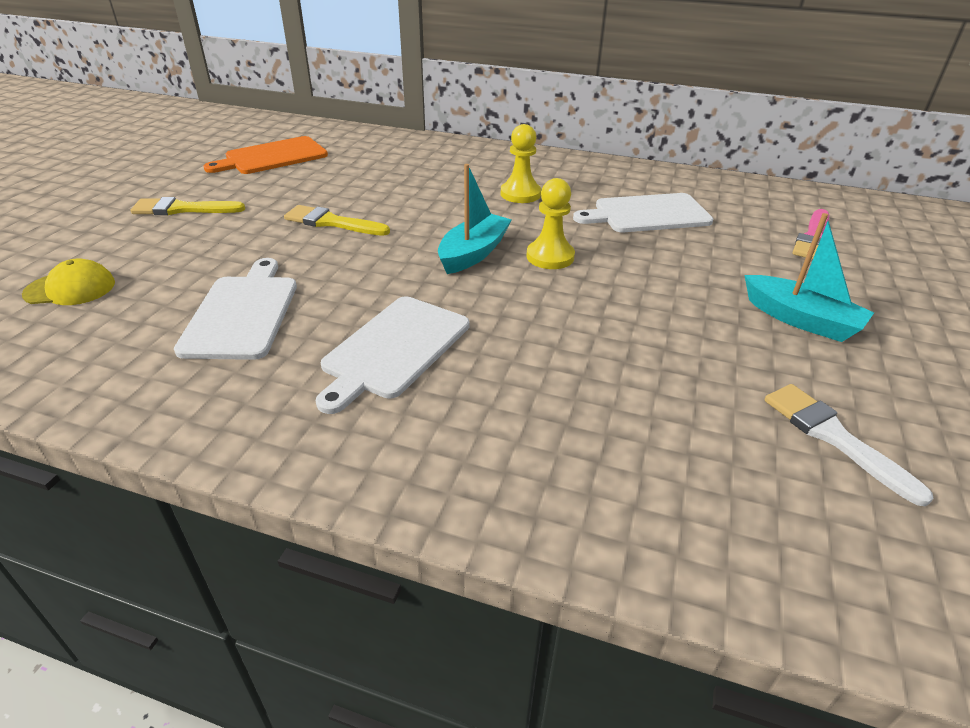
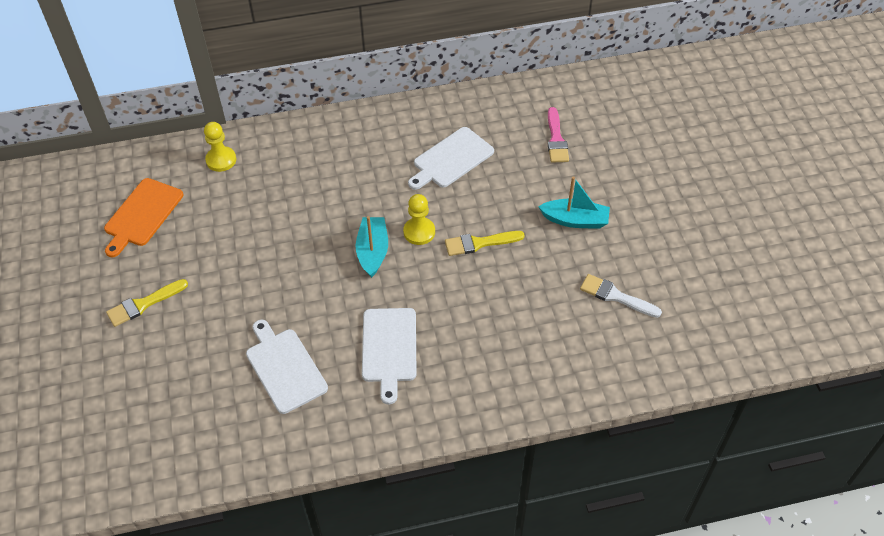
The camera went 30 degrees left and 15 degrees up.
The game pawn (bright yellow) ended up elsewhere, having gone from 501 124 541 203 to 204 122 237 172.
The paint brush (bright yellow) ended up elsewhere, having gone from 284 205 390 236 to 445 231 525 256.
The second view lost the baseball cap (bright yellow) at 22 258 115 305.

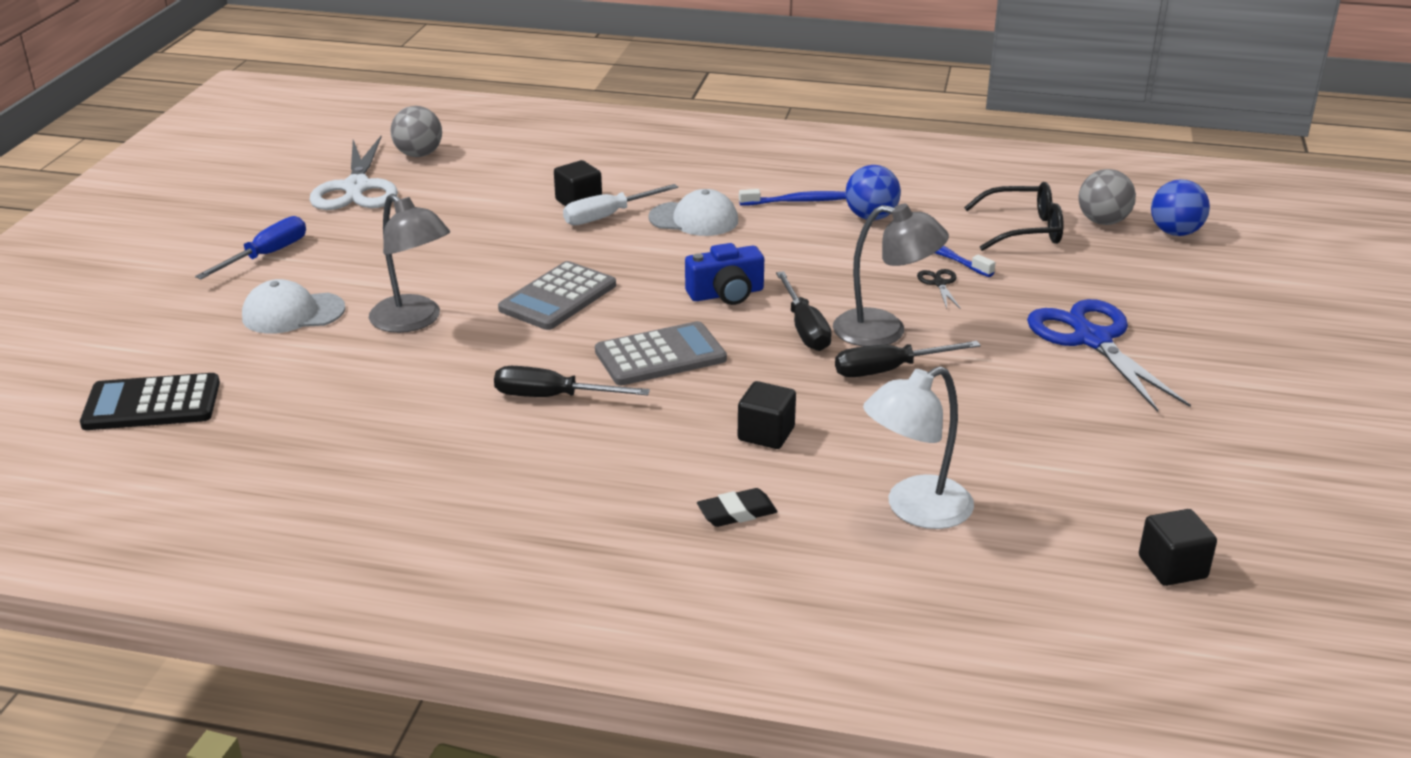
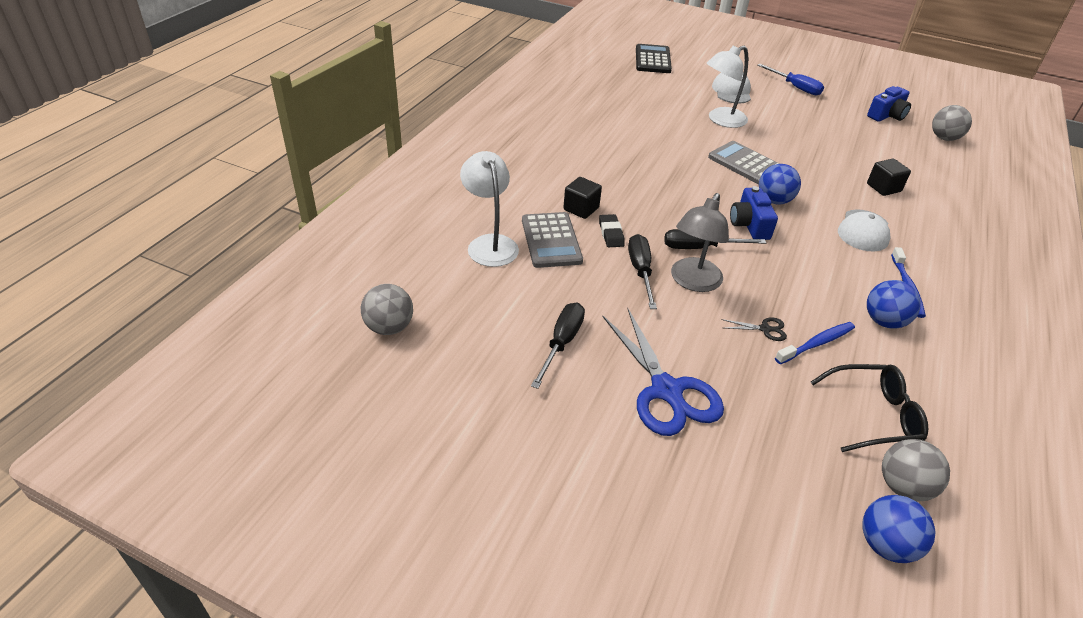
The camera went 100 degrees right and 10 degrees up.
Where the shears (pure white) stood at 309 136 398 210, the photo camera (blue) came to stand at 867 86 911 122.
The eyeglasses (ebony) at 964 182 1063 251 ended up facing another way, 105 degrees counterclockwise from before.
The second view lost the flat screwdriver (pure white) at 563 184 678 225.
What was the reading lamp (gray) at 369 194 450 333 turned into the reading lamp (pure white) at 707 46 748 128.
The shears (blue) at 1027 299 1191 412 ended up facing another way, 75 degrees clockwise from before.
The adding machine (gray) ended up elsewhere, having gone from 595 321 727 385 to 522 212 583 268.
The flat screwdriver (ebony) ended up elsewhere, having gone from 494 366 650 397 to 531 303 585 389.
The pencil eraser (ebony) ended up elsewhere, having gone from 697 488 777 527 to 599 214 625 247.
Where the cube (ebony) stood at 1139 509 1217 586, the ball (gray) came to stand at 361 284 413 335.
The second view gained the ball (blue) at 759 164 801 204.

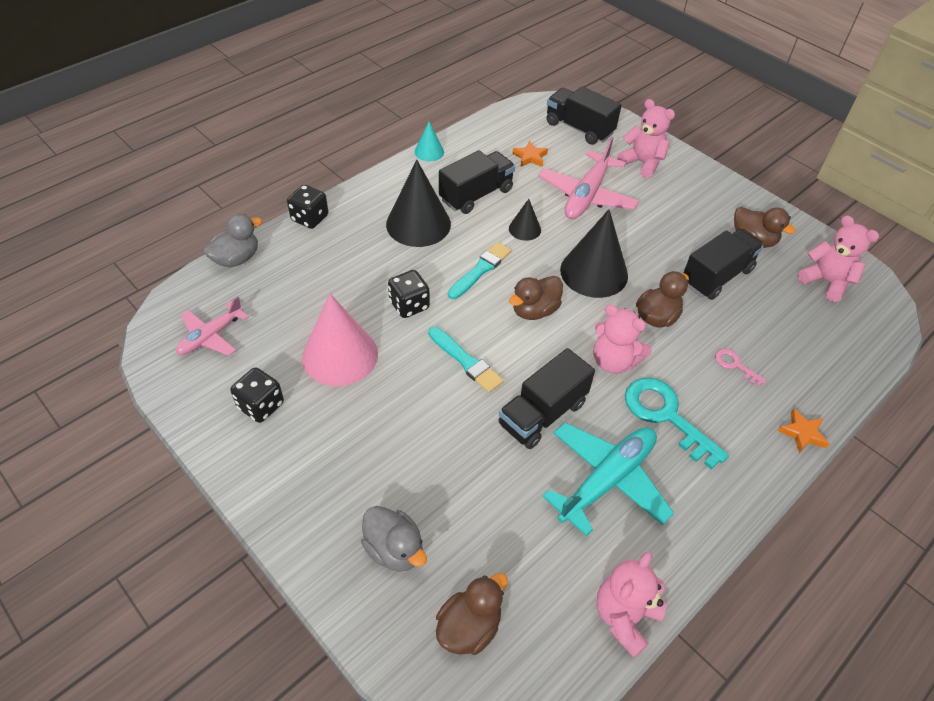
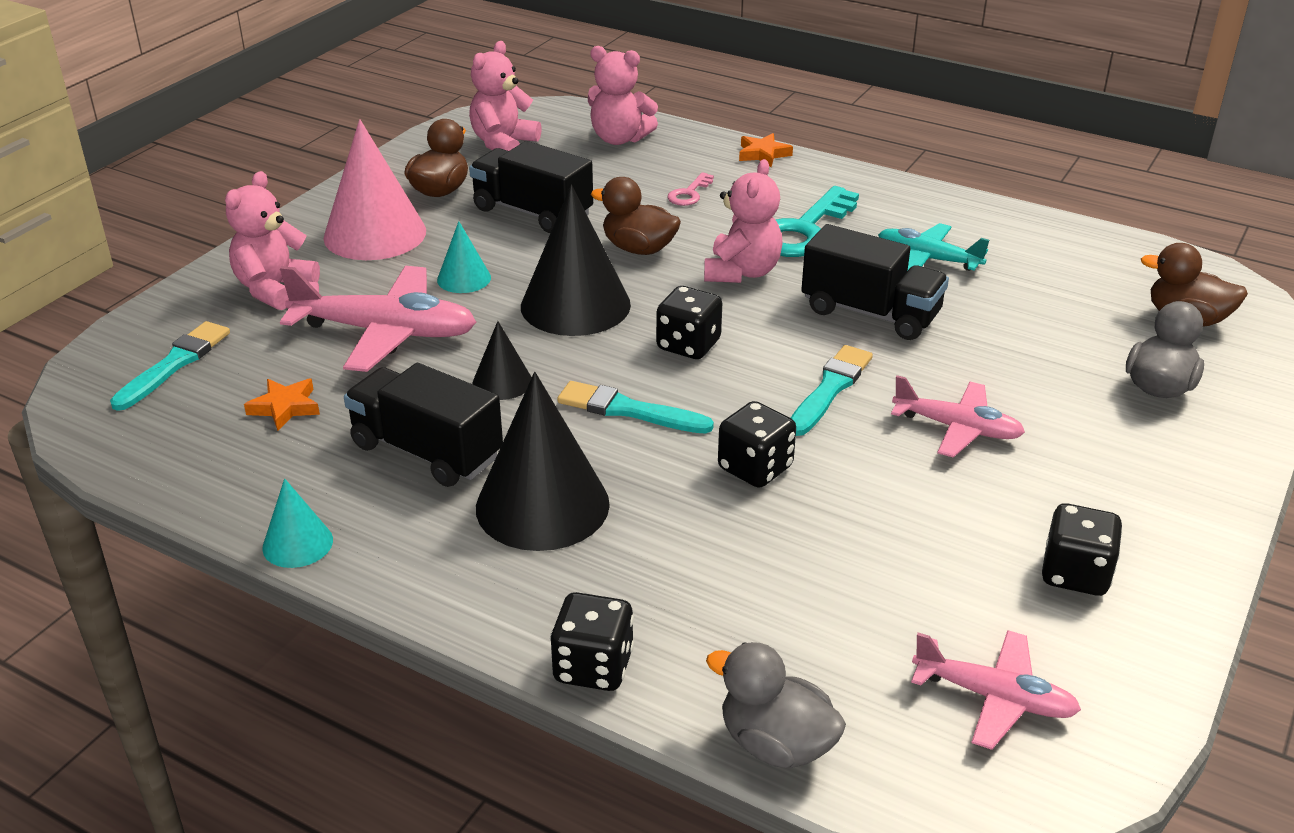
The camera went 105 degrees left and 15 degrees down.
Where the toy truck (ebony) stood at 546 86 622 145, the paint brush (turquoise) came to stand at 110 321 230 411.
Where the rubber duck (dark brown) stood at 509 276 563 320, the die (ebony) came to stand at 656 286 722 359.
The cone shape (rosy) ended up elsewhere, having gone from 302 293 378 386 to 323 119 426 260.
The size of the toy plane (turquoise) at 542 423 674 536 changed by a factor of 0.62.
The teddy bear (rosy) ended up elsewhere, having gone from 596 552 667 658 to 588 46 658 145.
The second view gained the cone shape (turquoise) at 437 221 491 293.
The second view gained the toy plane (rosy) at 891 375 1025 458.

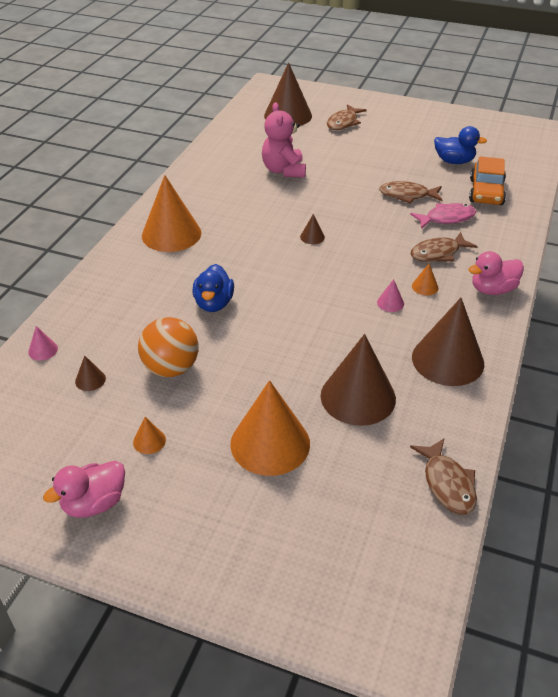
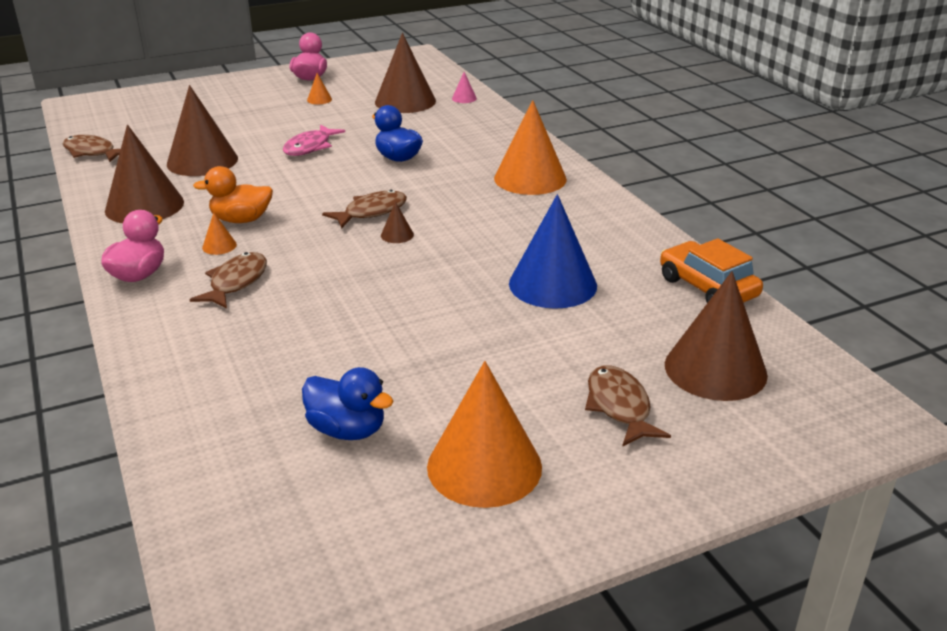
The camera went 135 degrees right and 10 degrees down.
Where the teddy bear (rosy) stood at 262 102 306 178, the cone shape (blue) came to stand at 509 194 597 309.
The rubber duck (blue) at 434 126 487 164 ended up facing another way, 120 degrees counterclockwise from before.
The car (orange) ended up elsewhere, having gone from 469 156 506 205 to 660 238 763 303.
The toy fish (dark brown) ended up elsewhere, having gone from 379 181 443 204 to 322 189 407 228.
The toy fish (rosy) ended up elsewhere, having gone from 410 203 476 229 to 283 124 345 156.
Where the cone shape (rosy) stood at 377 279 404 312, the rubber duck (orange) came to stand at 193 166 273 223.
The second view lost the ball (orange) at 138 317 198 377.
The size of the cone shape (dark brown) at 75 356 106 391 changed by a factor of 2.44.
The cone shape (orange) ended up elsewhere, having gone from 230 380 310 476 to 427 361 542 508.

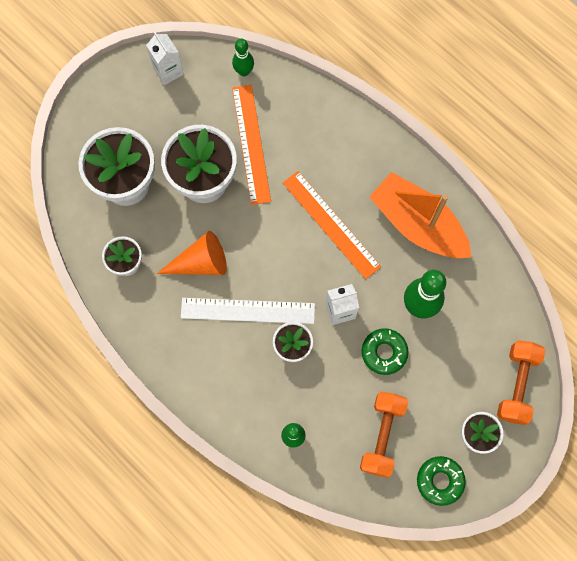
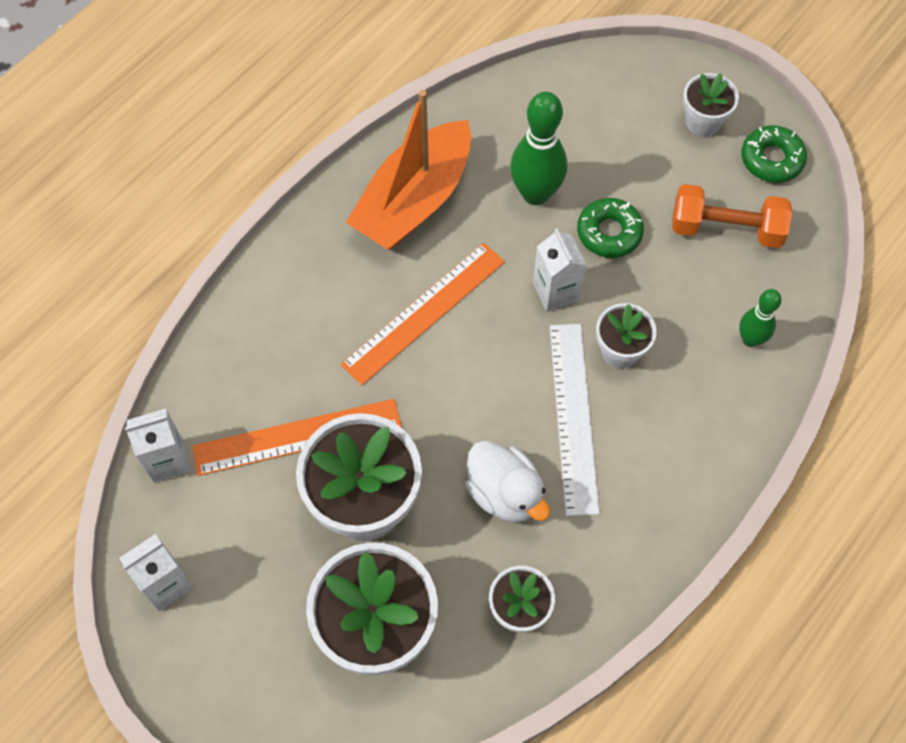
The camera went 95 degrees left and 10 degrees down.
Where the skittle (leaf-green) stood at 232 38 254 76, the juice carton (pure white) came to stand at 125 409 191 483.
Where the cone shape (orange) stood at 157 231 227 275, the rubber duck (pure white) came to stand at 465 440 550 522.
The second view lost the hand weight (orange) at 497 340 546 425.

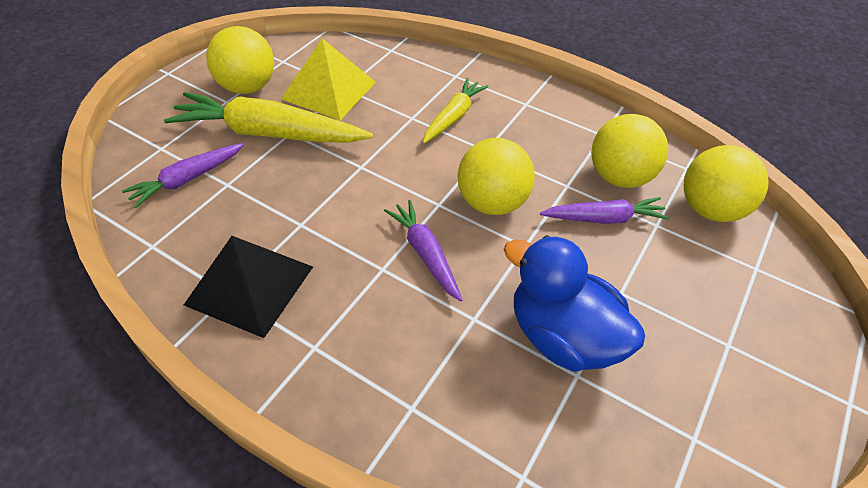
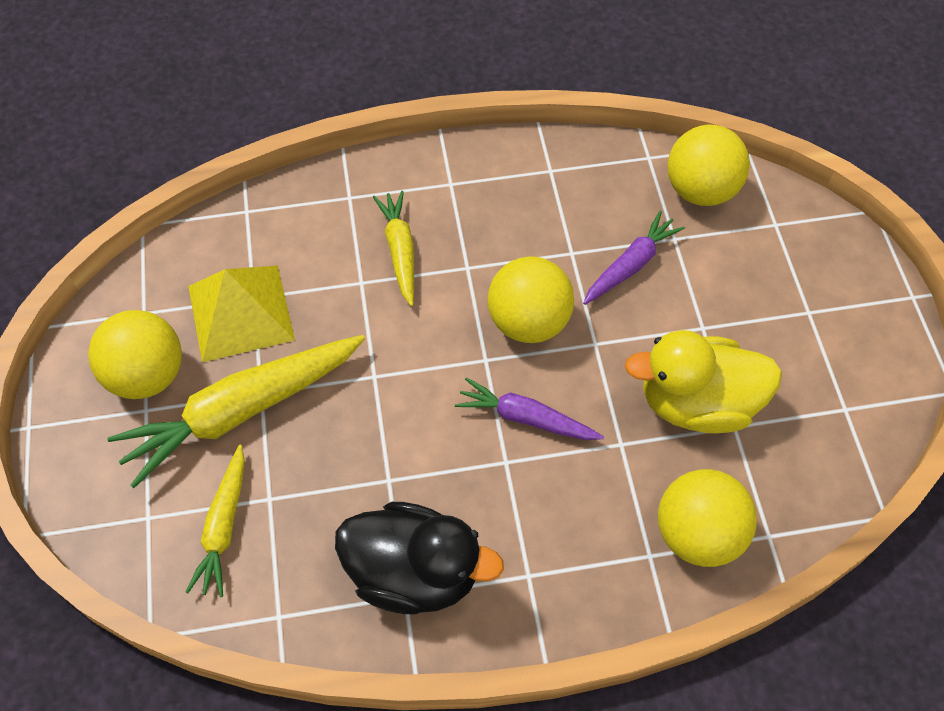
The camera went 40 degrees left and 10 degrees up.
The ball (bright yellow) ended up elsewhere, having gone from 591 114 668 188 to 658 469 757 567.
What was the toy carrot (violet) at 122 143 244 208 turned into the toy carrot (bright yellow) at 186 445 245 597.
What was the rubber duck (blue) at 504 235 645 372 turned into the rubber duck (bright yellow) at 625 330 782 433.
Where the solid pyramid (ebony) stood at 184 236 313 338, the rubber duck (ebony) came to stand at 335 502 504 614.

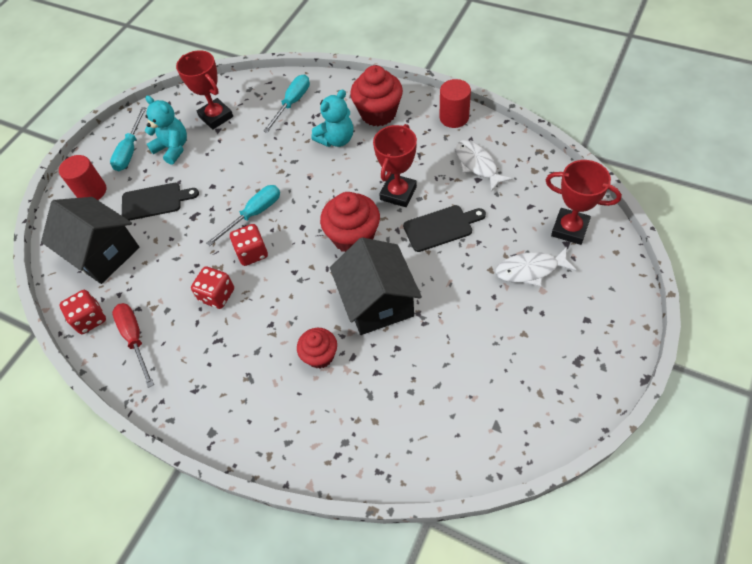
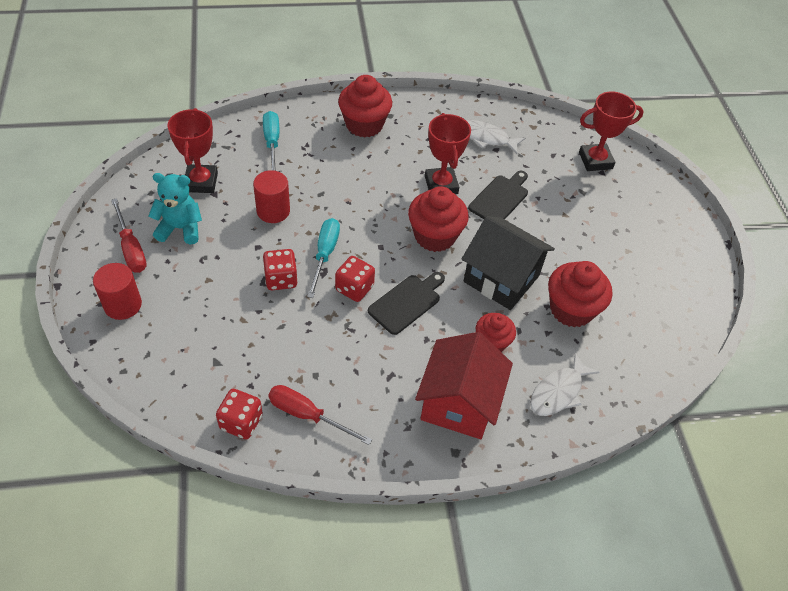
The camera went 45 degrees left and 5 degrees down.
The trophy (scarlet) at 176 50 233 130 ended up facing another way, 75 degrees clockwise from before.
The solid cylinder (scarlet) ended up elsewhere, having gone from 440 79 471 128 to 253 170 290 223.
The second view lost the teddy bear (turquoise) at 311 89 354 147.
What was the flat screwdriver (turquoise) at 110 107 146 171 turned into the flat screwdriver (scarlet) at 111 198 147 273.
The bread board (ebony) ended up elsewhere, having gone from 122 183 199 221 to 368 272 445 335.
The second view lost the house (ebony) at 41 197 140 284.
The toy fish (pure white) ended up elsewhere, having gone from 495 247 577 287 to 530 353 600 416.
The die (scarlet) ended up elsewhere, having gone from 191 266 234 309 to 263 249 298 290.
The second view gained the cupcake (scarlet) at 548 261 612 327.
The second view gained the house (scarlet) at 415 332 513 439.

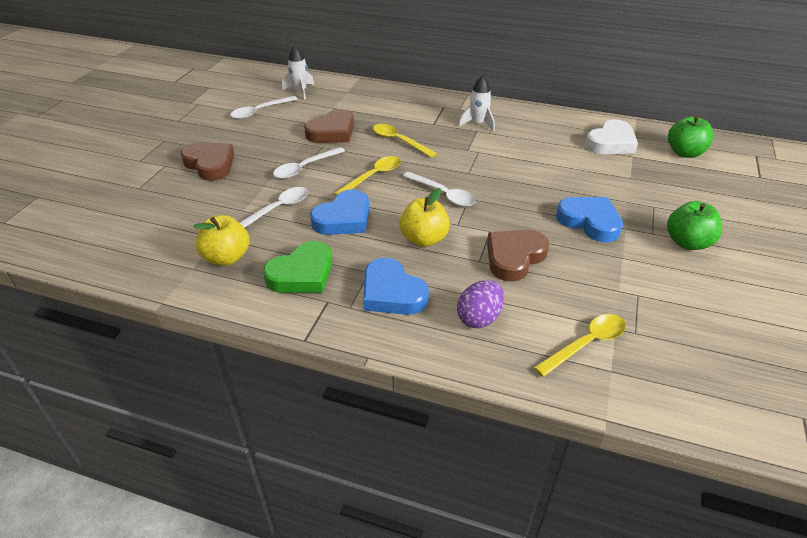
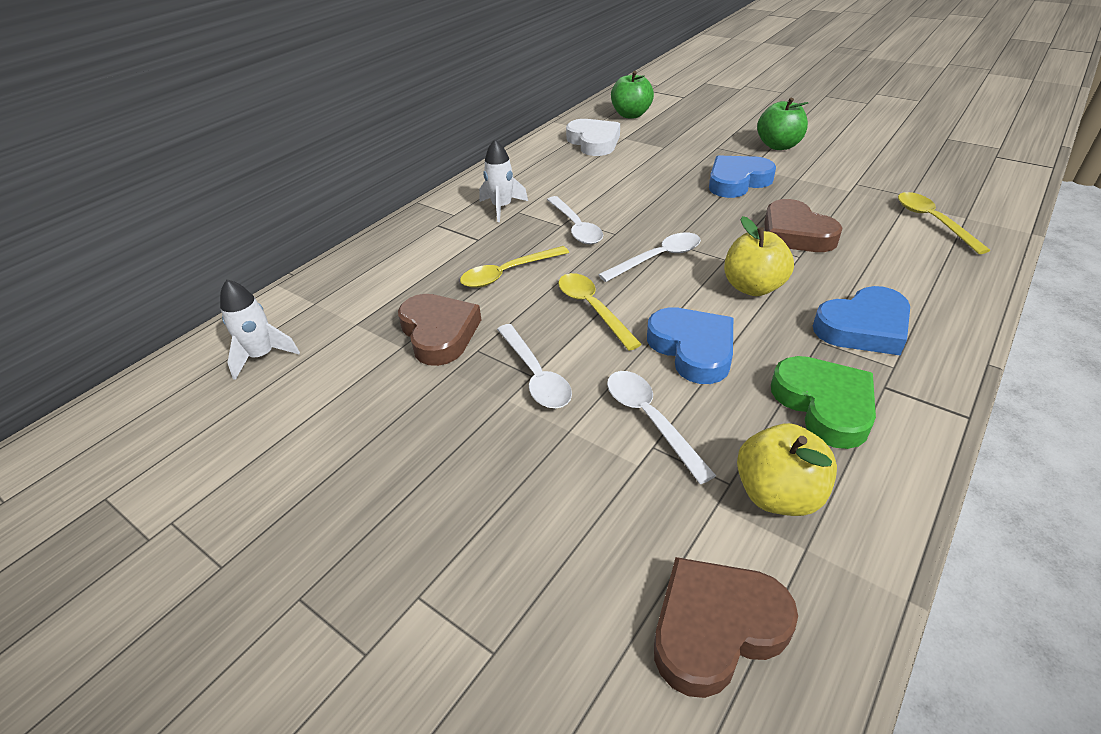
The camera went 70 degrees left and 0 degrees up.
The spoon (pure white) ended up elsewhere, having gone from 230 96 297 119 to 547 196 603 244.
The love heart (dark brown) ended up elsewhere, having gone from 181 143 234 181 to 654 557 798 698.
The second view lost the toy egg (violet) at 457 280 504 328.

